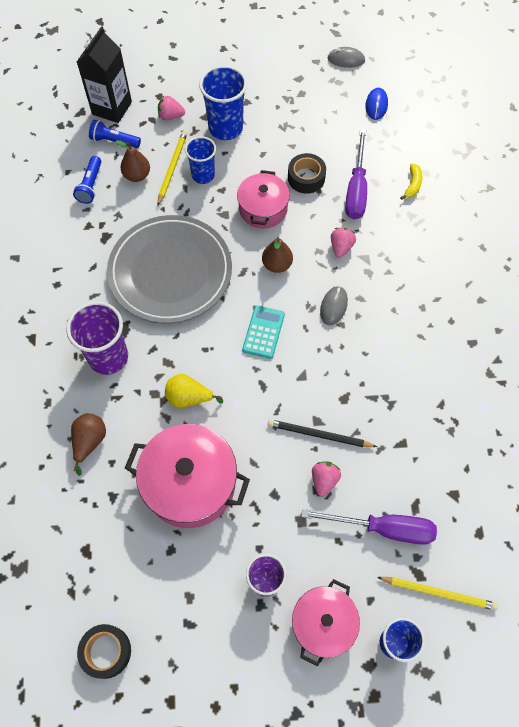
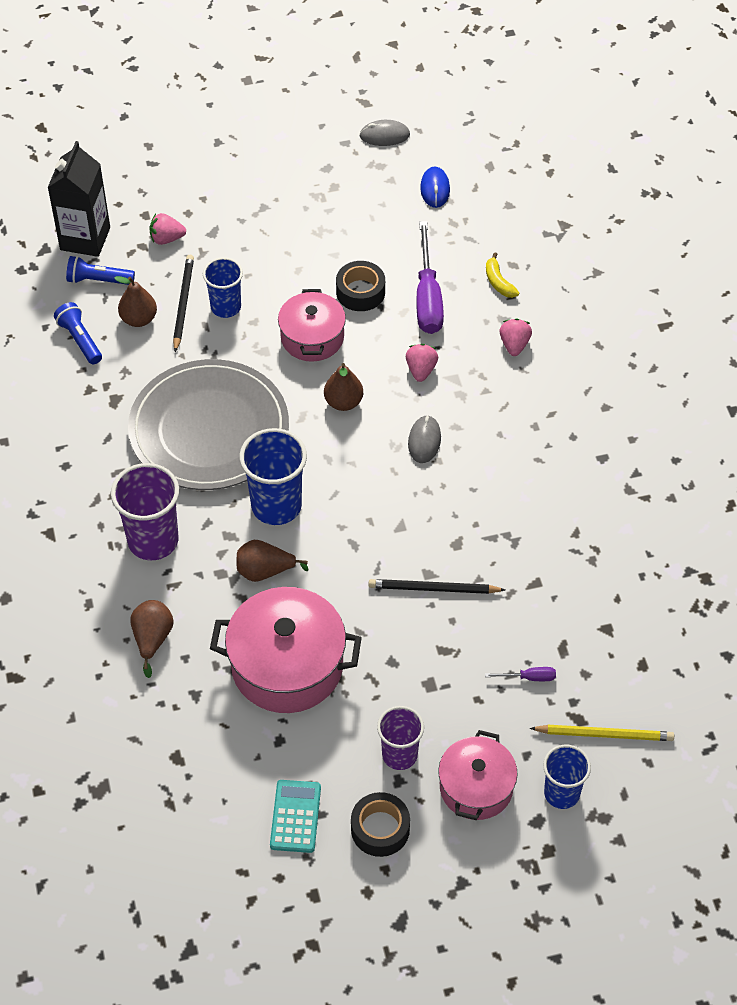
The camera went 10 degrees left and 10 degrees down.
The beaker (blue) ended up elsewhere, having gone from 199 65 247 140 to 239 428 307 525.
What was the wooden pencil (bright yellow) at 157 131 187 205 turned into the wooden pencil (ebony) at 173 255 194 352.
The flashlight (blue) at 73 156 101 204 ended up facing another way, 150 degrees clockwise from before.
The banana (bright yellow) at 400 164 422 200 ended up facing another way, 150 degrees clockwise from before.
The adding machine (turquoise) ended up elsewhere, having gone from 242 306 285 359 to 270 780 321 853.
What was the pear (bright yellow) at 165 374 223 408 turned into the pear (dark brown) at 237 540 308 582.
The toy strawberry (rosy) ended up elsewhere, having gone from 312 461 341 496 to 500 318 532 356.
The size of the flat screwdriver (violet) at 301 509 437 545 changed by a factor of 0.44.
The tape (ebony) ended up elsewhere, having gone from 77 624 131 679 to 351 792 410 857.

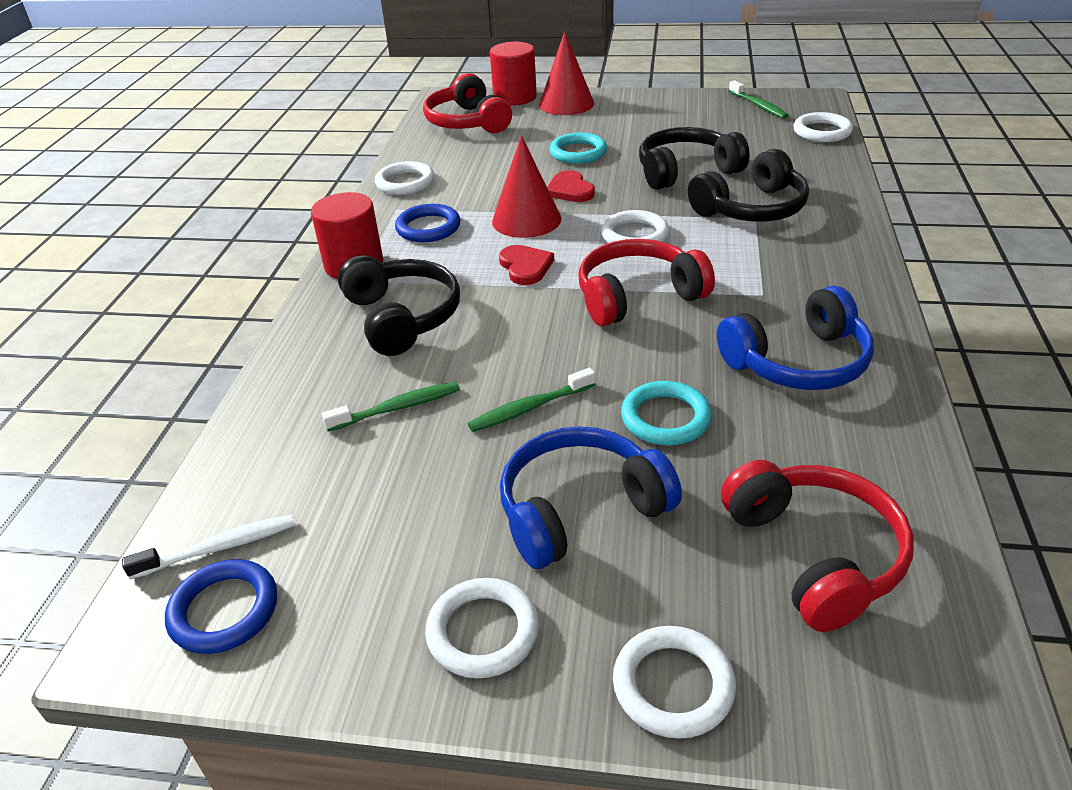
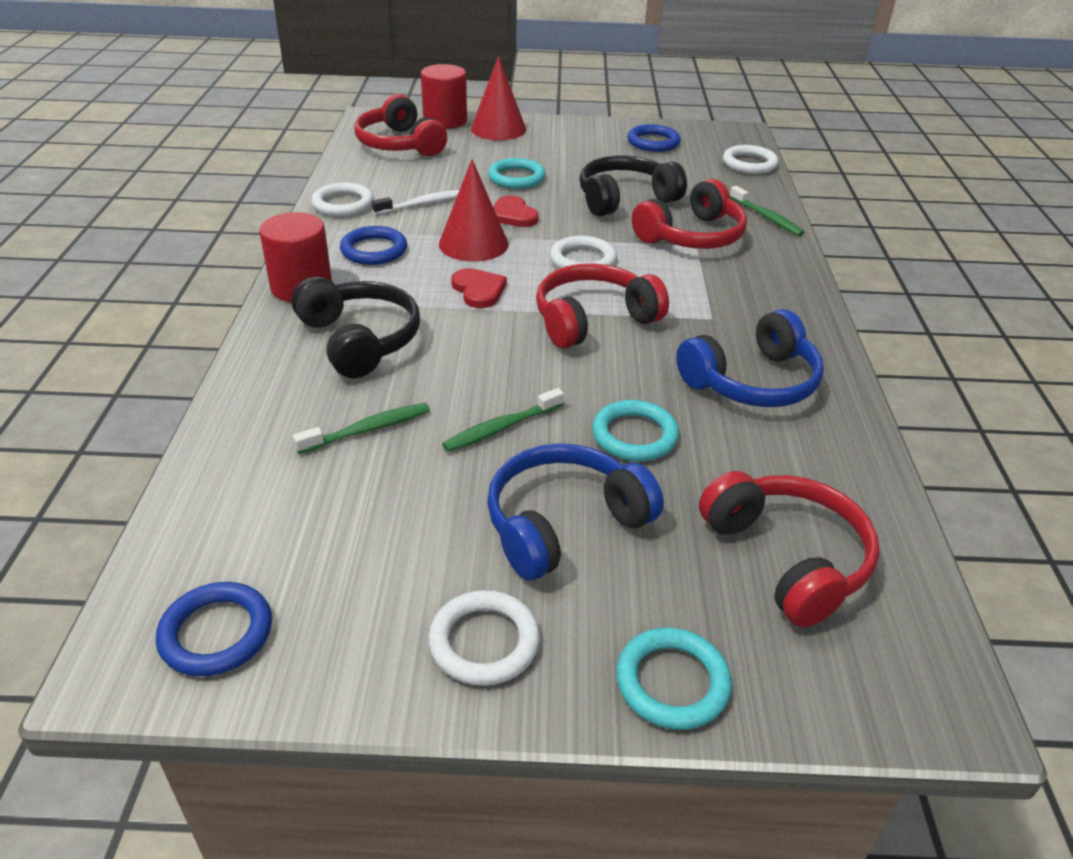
The camera went 10 degrees left and 0 degrees up.
The tooth brush (leaf-green) ended up elsewhere, having gone from 729 80 788 119 to 730 186 805 236.
What was the over-ear headphones (ebony) at 688 149 809 222 turned into the over-ear headphones (scarlet) at 632 179 747 249.
The tooth brush (pure white) ended up elsewhere, having gone from 122 514 295 579 to 372 190 459 215.
What was the torus (pure white) at 613 626 736 739 turned into the torus (turquoise) at 616 627 732 730.
The second view gained the torus (blue) at 627 124 681 152.

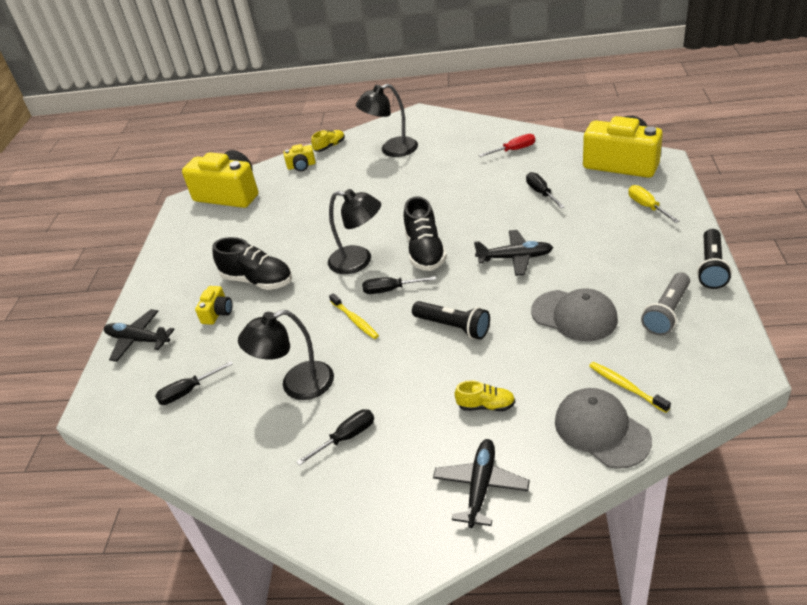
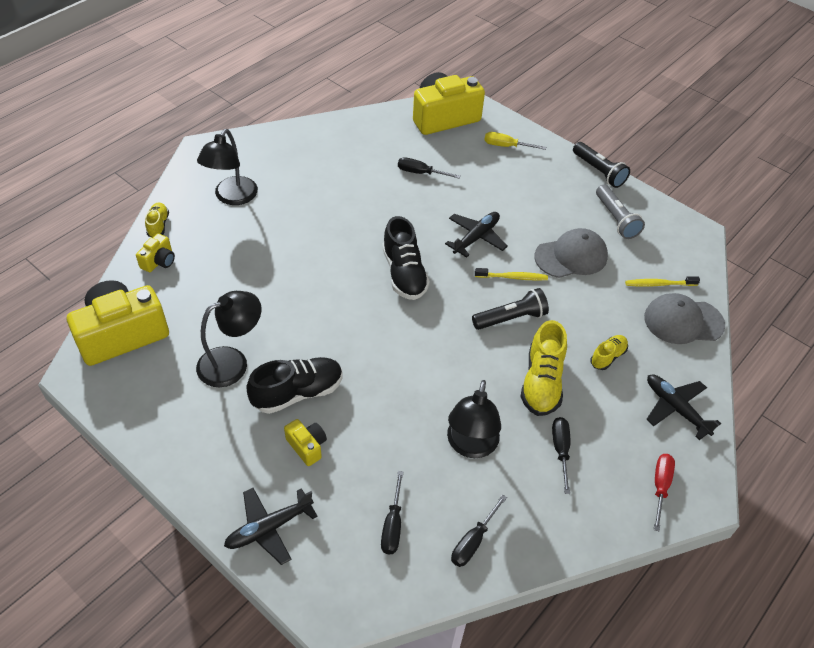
The camera went 60 degrees left and 10 degrees up.
The flat screwdriver (scarlet) ended up elsewhere, having gone from 479 134 535 157 to 654 454 675 531.
The reading lamp (ebony) ended up elsewhere, having gone from 328 189 381 274 to 196 291 262 387.
The sneaker (ebony) at 404 196 447 271 ended up facing another way, 45 degrees clockwise from before.
The flat screwdriver (ebony) ended up elsewhere, having gone from 362 276 436 294 to 451 495 507 567.
The tooth brush (bright yellow) ended up elsewhere, having gone from 329 293 379 339 to 475 268 548 281.
The second view gained the sneaker (bright yellow) at 520 320 567 416.

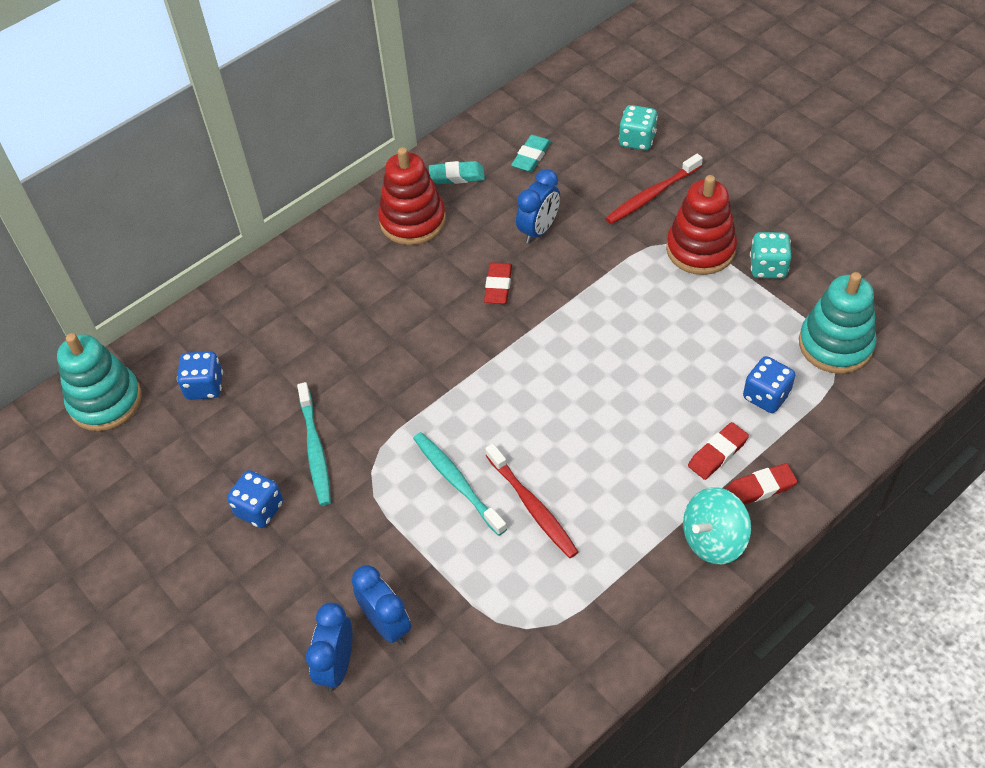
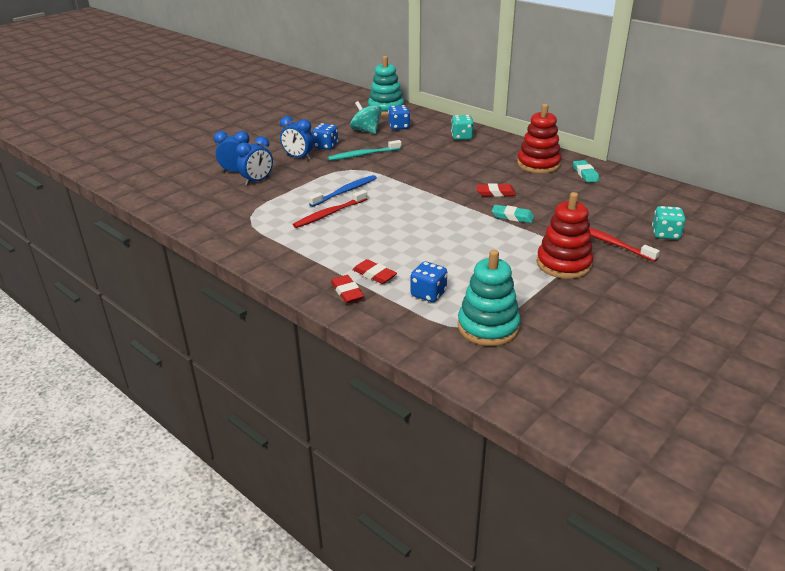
The camera went 80 degrees right and 20 degrees down.
The pencil eraser (turquoise) ended up elsewhere, having gone from 511 135 551 172 to 492 205 534 223.
The alarm clock (blue) ended up elsewhere, having gone from 516 169 560 244 to 280 116 314 160.
The die (turquoise) ended up elsewhere, having gone from 750 232 792 278 to 451 115 474 140.
What was the tooth brush (turquoise) at 413 432 507 536 turned into the tooth brush (blue) at 308 175 377 207.
The toy top (turquoise) ended up elsewhere, having gone from 683 487 751 564 to 350 101 382 134.

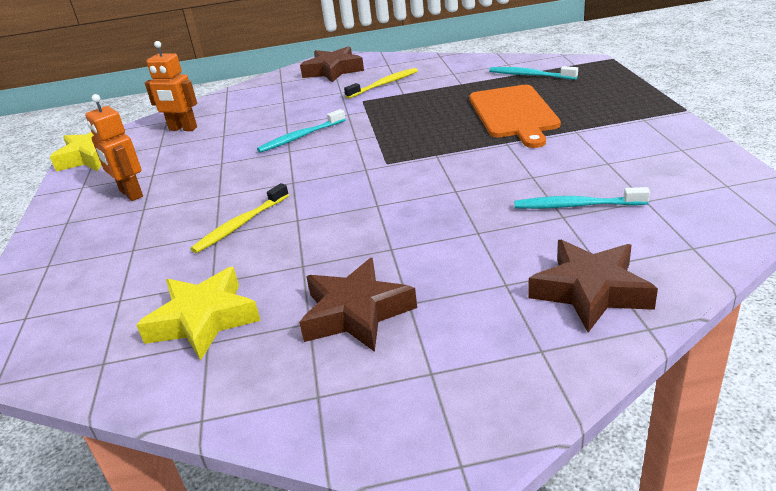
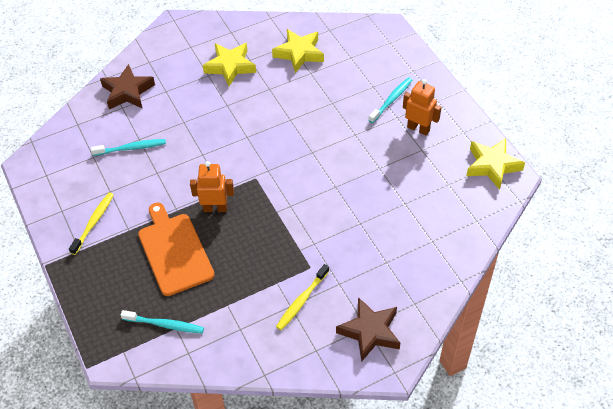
The camera went 160 degrees right and 20 degrees up.
The robot figure (orange) ended up elsewhere, having gone from 145 41 197 131 to 190 161 234 212.
The tooth brush (turquoise) ended up elsewhere, having gone from 257 109 346 153 to 368 77 412 123.
The tooth brush (bright yellow) ended up elsewhere, having gone from 191 183 289 253 to 69 193 114 255.
What was the five-pointed star (dark brown) at 299 258 417 352 turned into the five-pointed star (bright yellow) at 203 43 256 86.

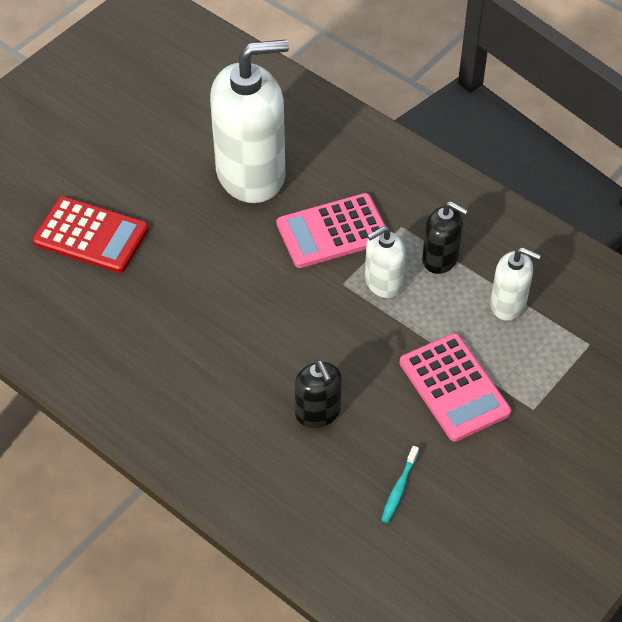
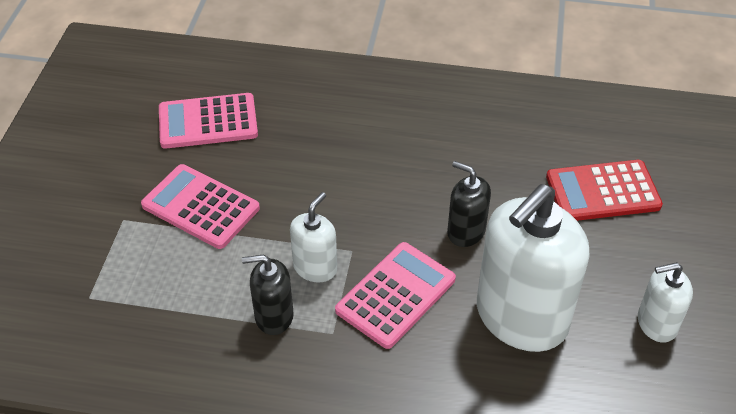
The camera went 150 degrees right and 5 degrees down.
The soap dispenser (pure white) ended up elsewhere, having gone from 490 247 541 320 to 638 262 693 343.
The soap dispenser (ebony) ended up elsewhere, having gone from 295 360 342 428 to 447 161 491 247.
Where the tooth brush (turquoise) stood at 381 446 419 523, the adding machine (rosy) came to stand at 159 93 258 149.

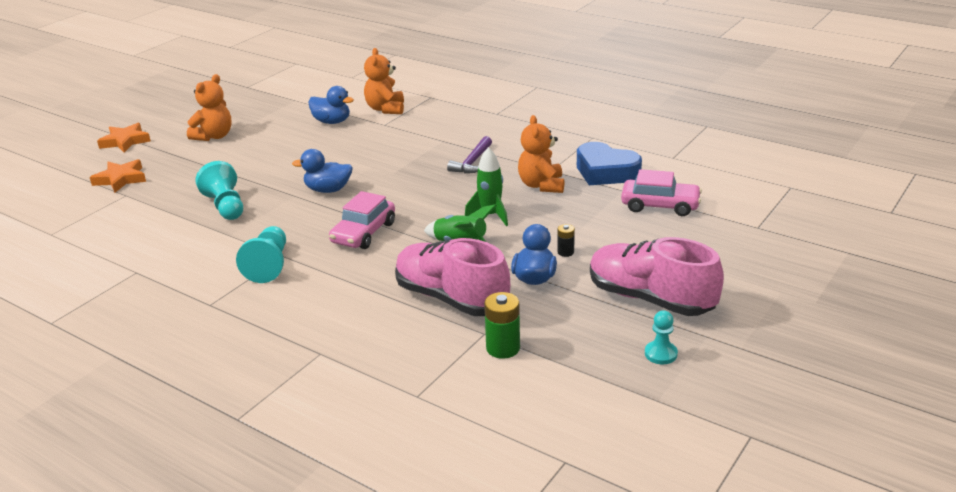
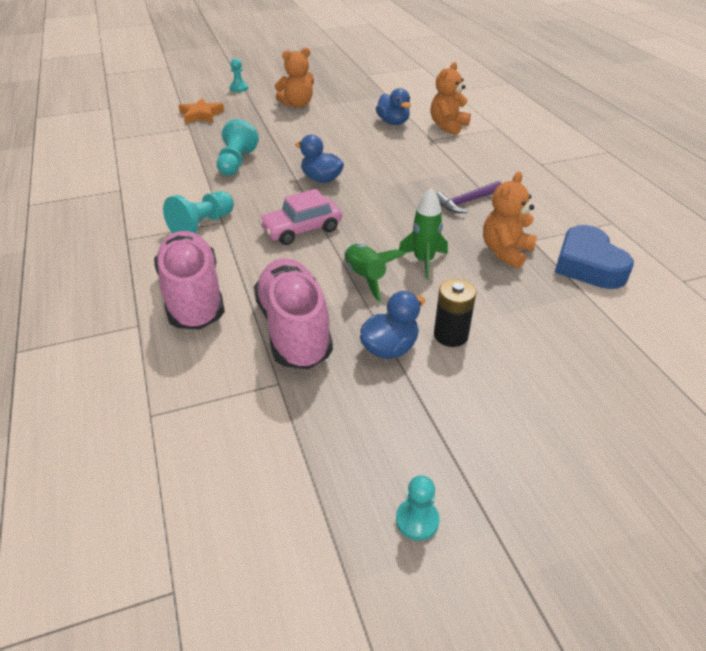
The camera went 35 degrees right and 10 degrees up.
Where the five-pointed star (orange) stood at 97 123 151 153, the game pawn (turquoise) came to stand at 230 58 248 92.
The second view lost the car (rosy) at 621 169 702 216.
The size of the battery (ebony) at 557 224 575 257 changed by a factor of 1.76.
The sneaker (rosy) ended up elsewhere, having gone from 590 237 724 316 to 154 231 225 330.
The second view lost the battery (leaf-green) at 484 292 520 359.

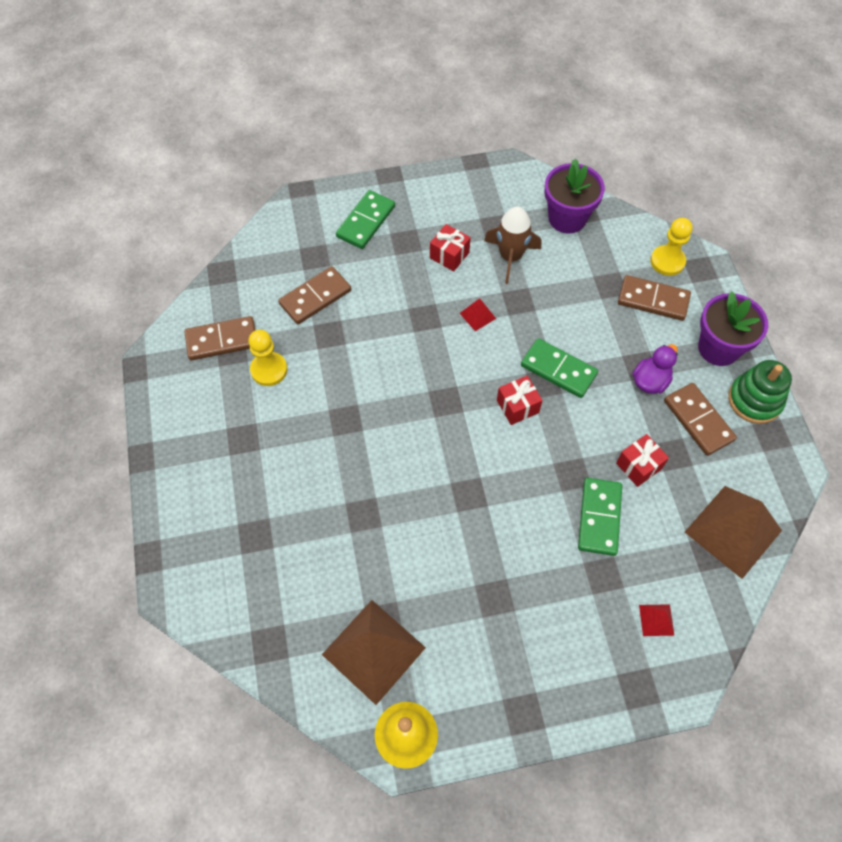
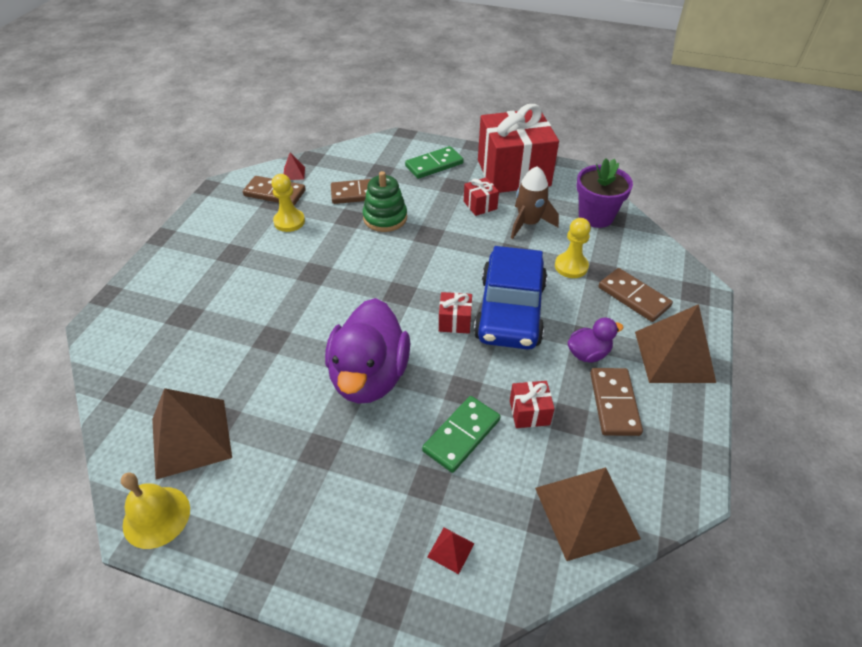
The camera went 30 degrees right and 15 degrees down.
The game pawn (bright yellow) ended up elsewhere, having gone from 651 218 692 276 to 555 218 591 278.
Where the plant pot (violet) stood at 698 291 768 366, the solid pyramid (dark brown) came to stand at 635 304 716 383.
The solid pyramid (scarlet) ended up elsewhere, having gone from 460 298 496 331 to 284 153 305 180.
Where the domino piece (leaf-green) stood at 521 338 598 398, the car (blue) came to stand at 474 246 547 350.
The stacking rings (leaf-green) ended up elsewhere, having gone from 728 360 792 424 to 363 171 407 232.
The second view gained the gift (scarlet) at 478 104 559 193.
The second view gained the rubber duck (violet) at 325 298 410 404.

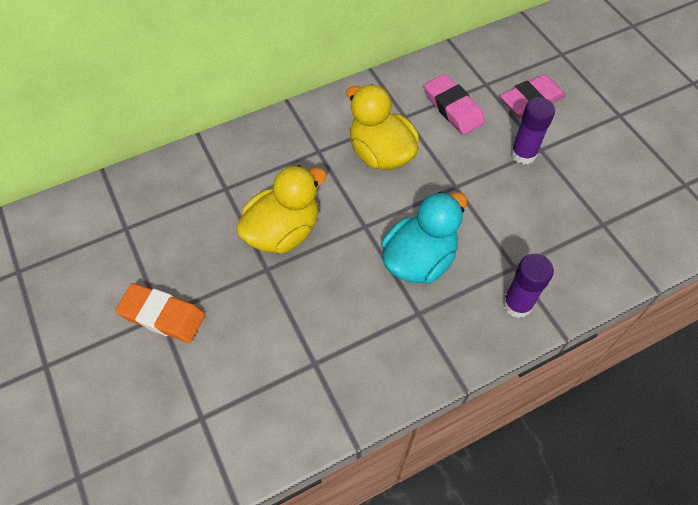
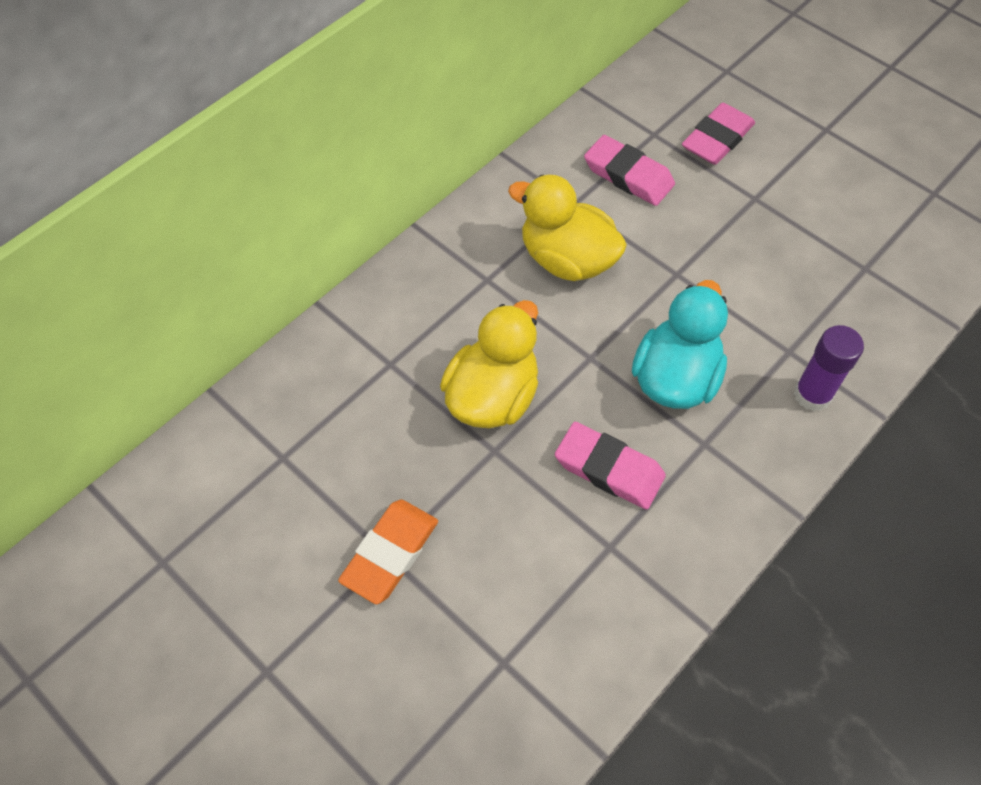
The camera went 20 degrees left and 0 degrees up.
The second view lost the stick of glue (violet) at 510 97 555 165.
The pencil eraser (orange) at 115 283 205 343 ended up facing another way, 60 degrees counterclockwise from before.
The second view gained the pencil eraser (rosy) at 555 422 666 510.

